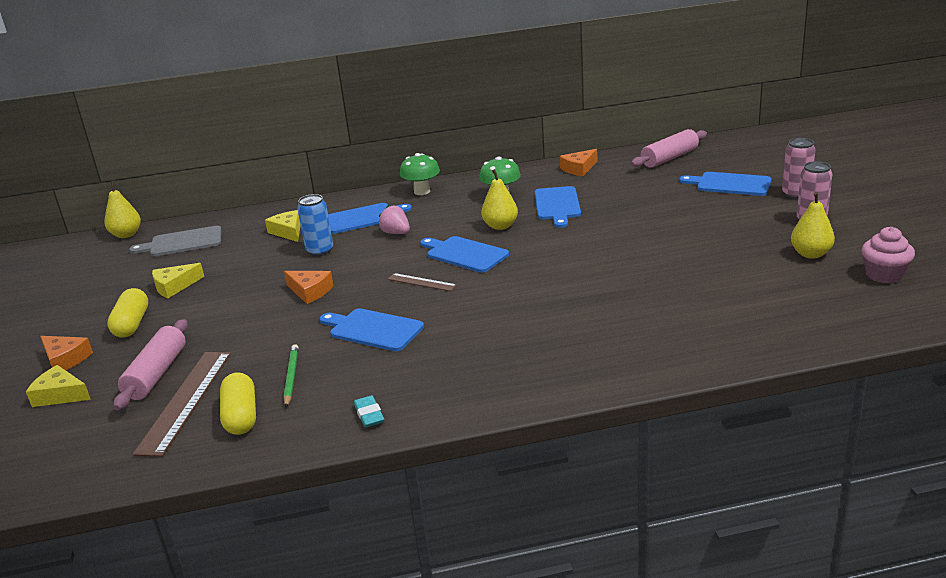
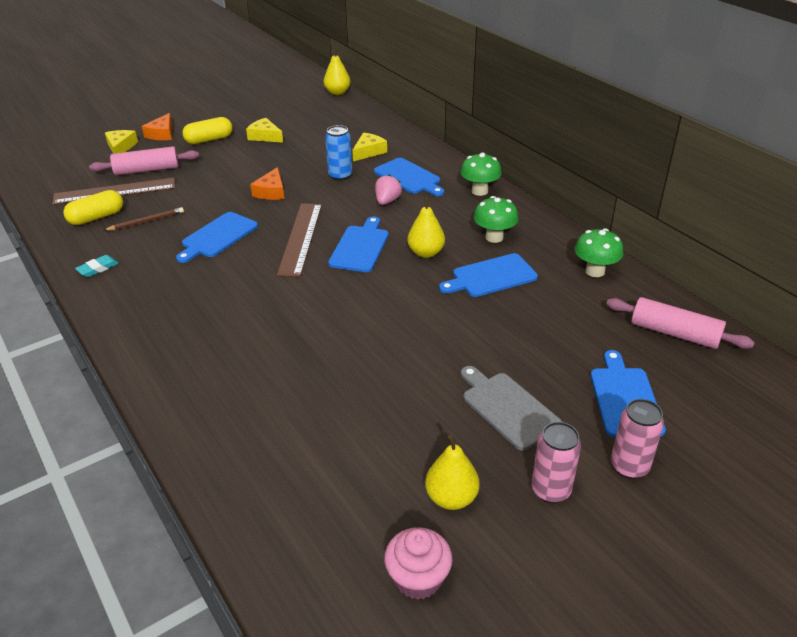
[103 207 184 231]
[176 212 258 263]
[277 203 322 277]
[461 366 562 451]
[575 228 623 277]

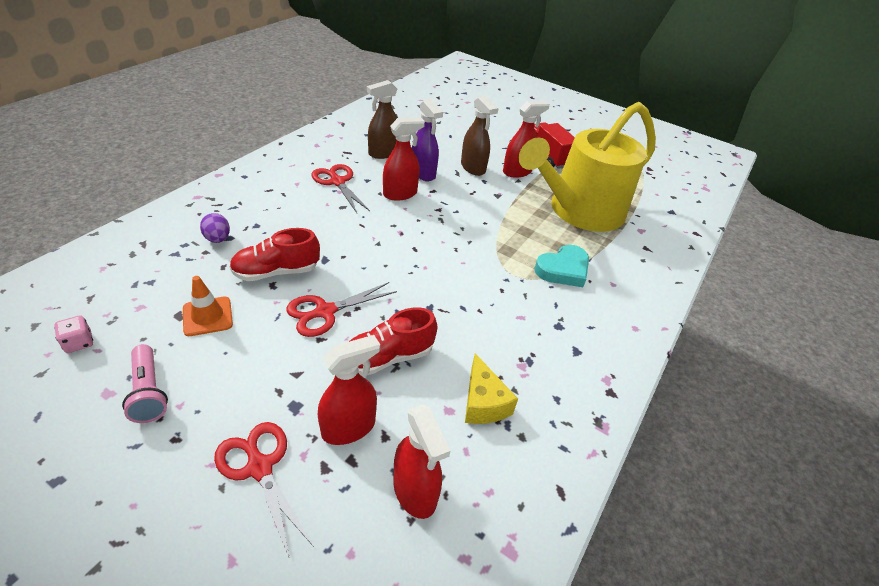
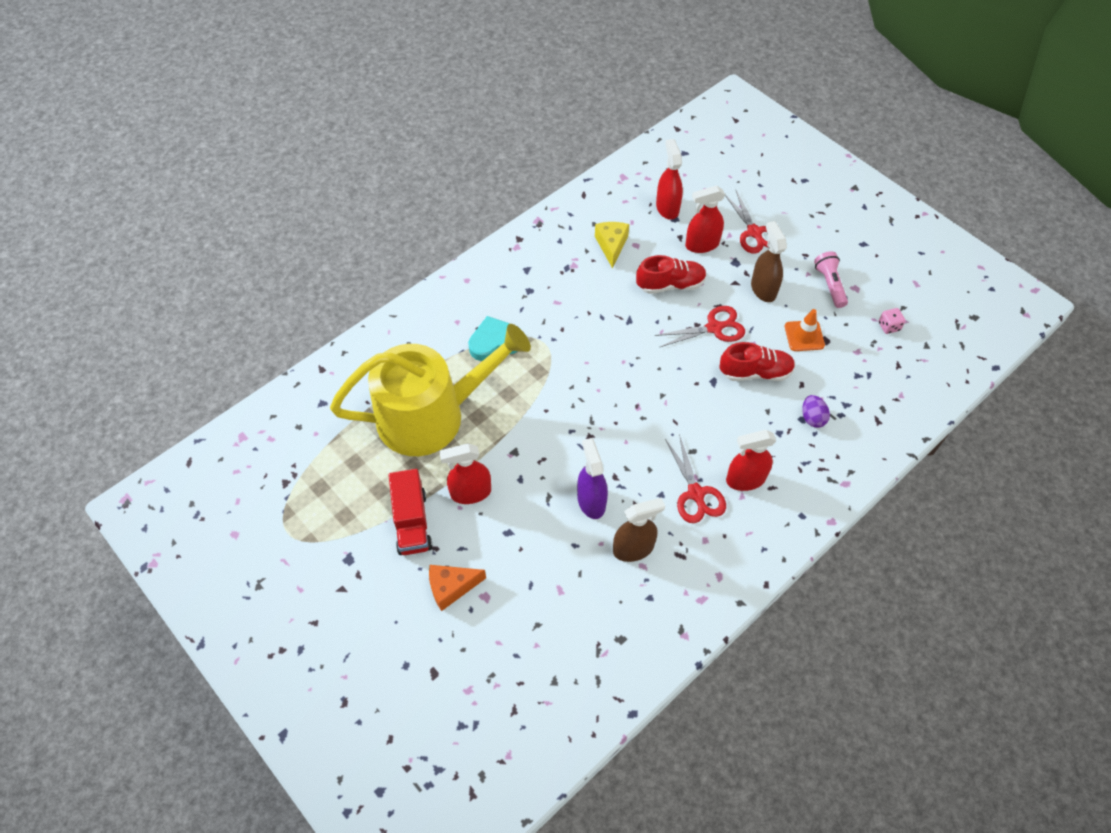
[429 565 486 611]
[726 430 776 491]
[751 221 787 302]

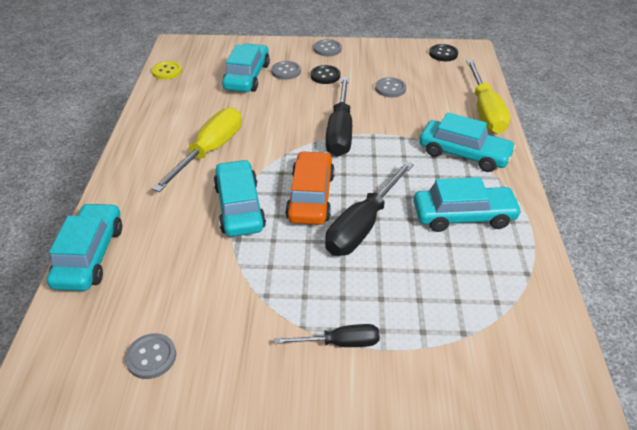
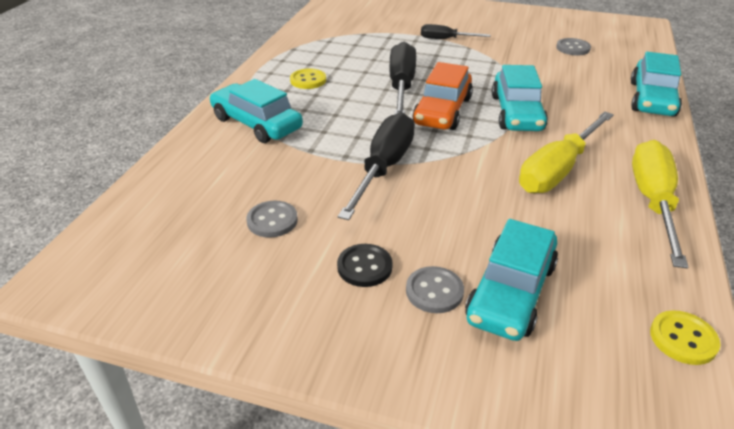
[290 68 326 89]
[389 42 416 114]
[632 140 688 269]
[314 39 342 56] (first image)
[429 44 458 61] (first image)

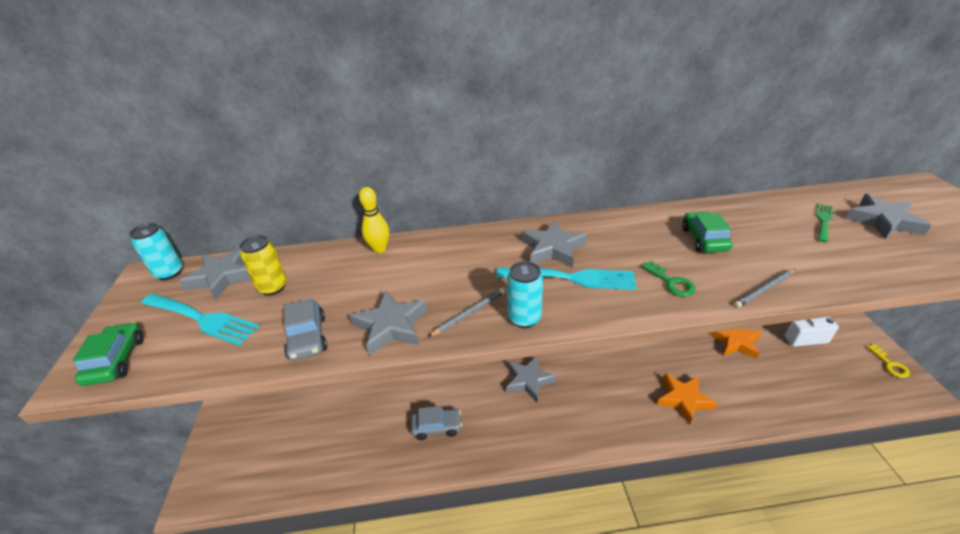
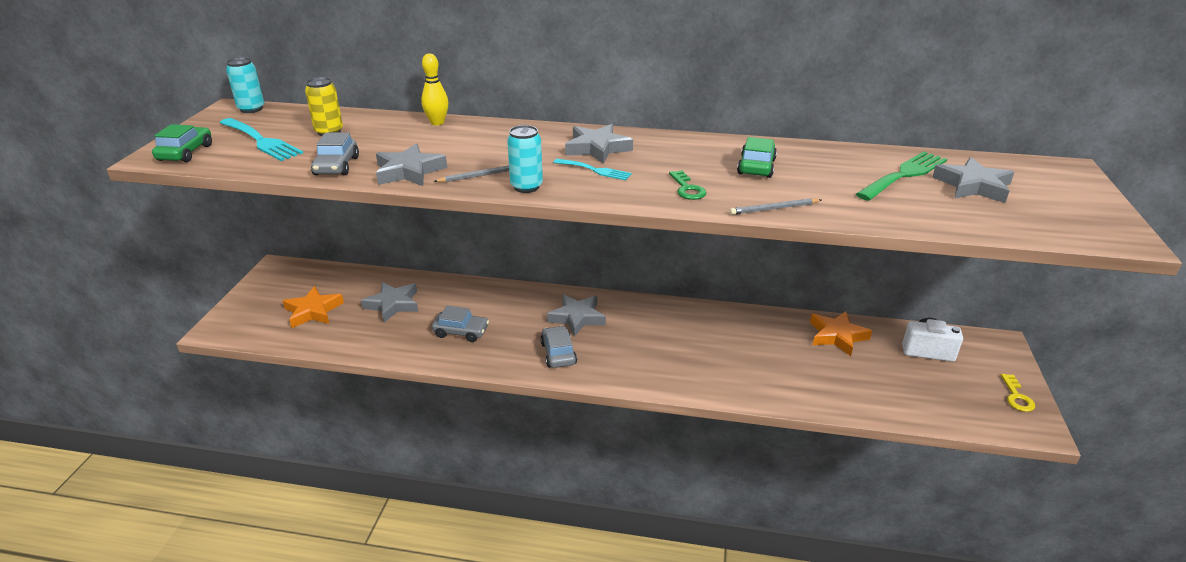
[283 286 344 328]
[361 282 418 322]
[540 326 577 368]
[553 159 632 180]
[856 151 947 201]

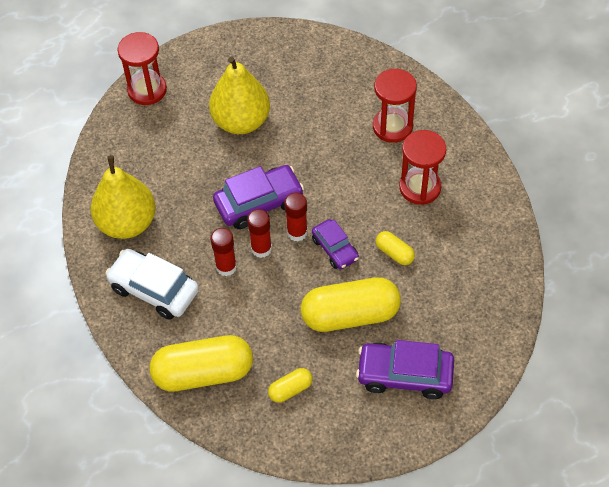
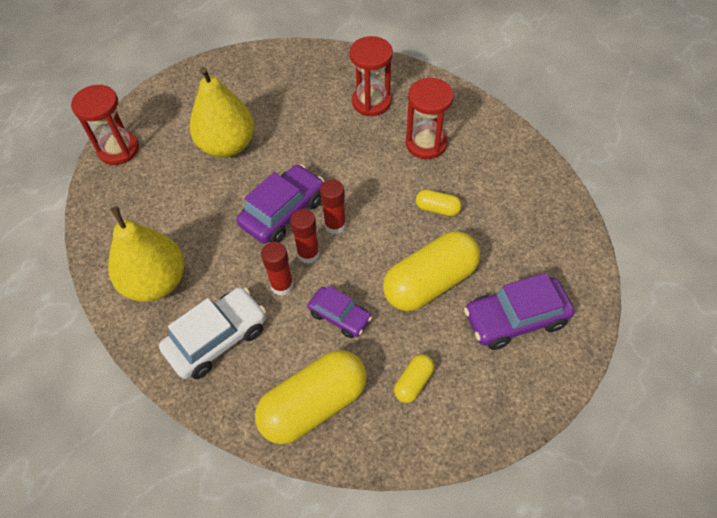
[159 287 266 379]
[308 286 372 338]

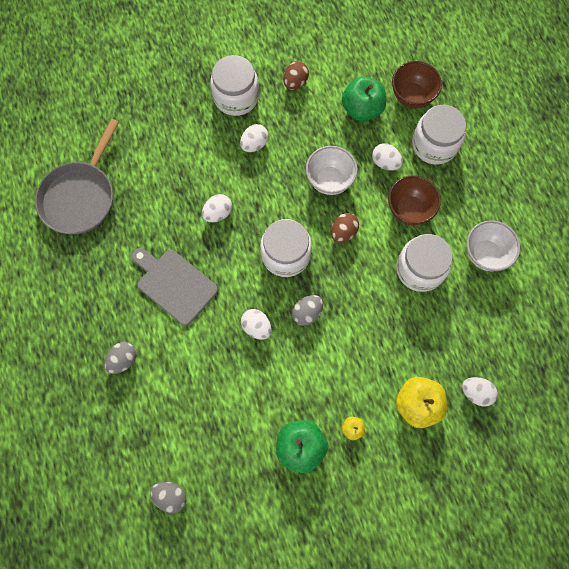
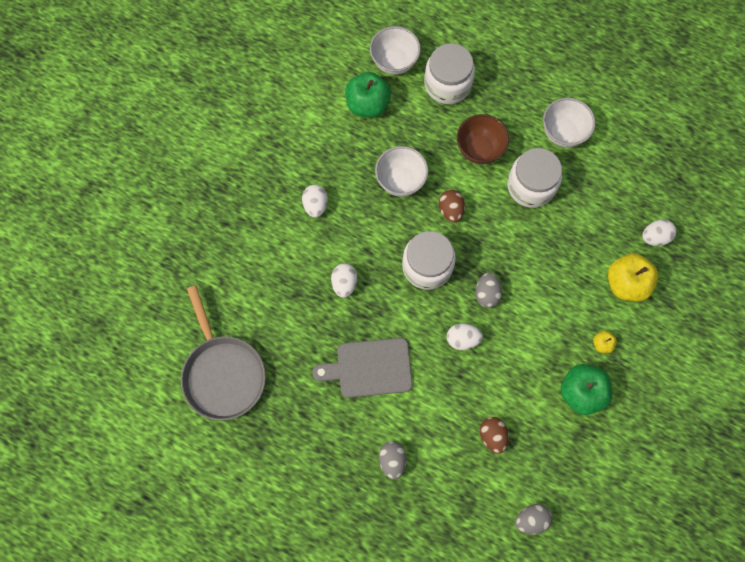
[370 26 421 75]
[480 417 509 454]
[210 55 259 116] (first image)
[372 143 403 170] (first image)

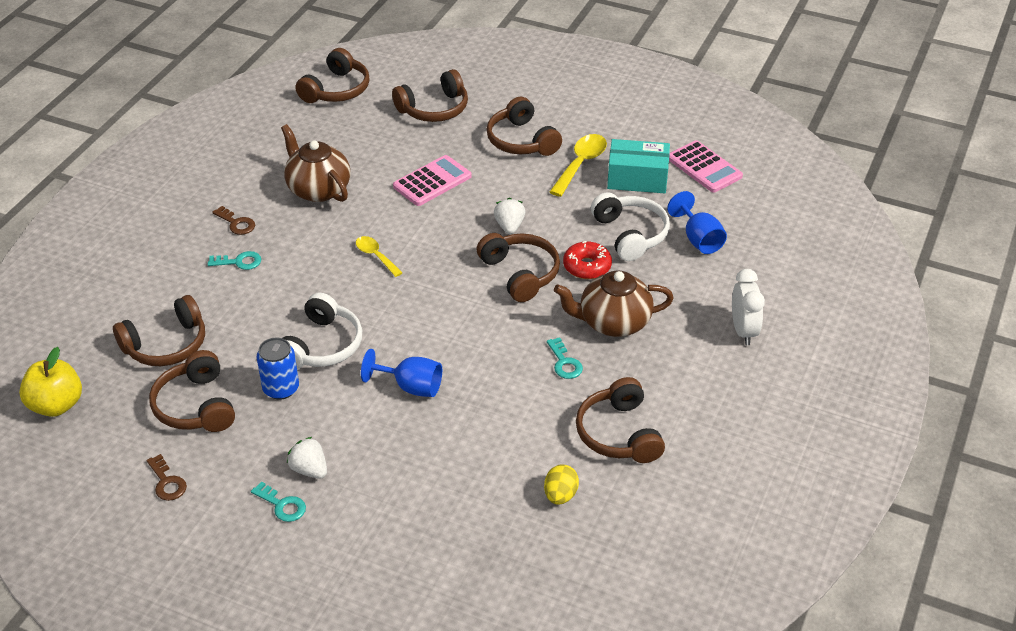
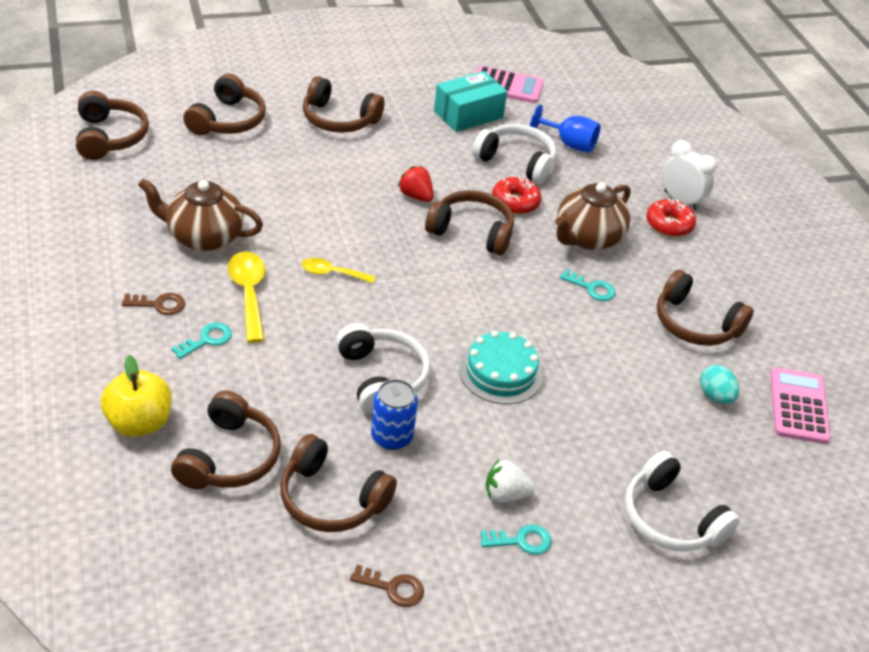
[101 355 172 437]
[228 251 265 343]
[398 166 434 202]
[459 331 543 404]
[625 451 740 552]
[646 199 696 237]
[700 365 739 404]
[770 367 831 444]

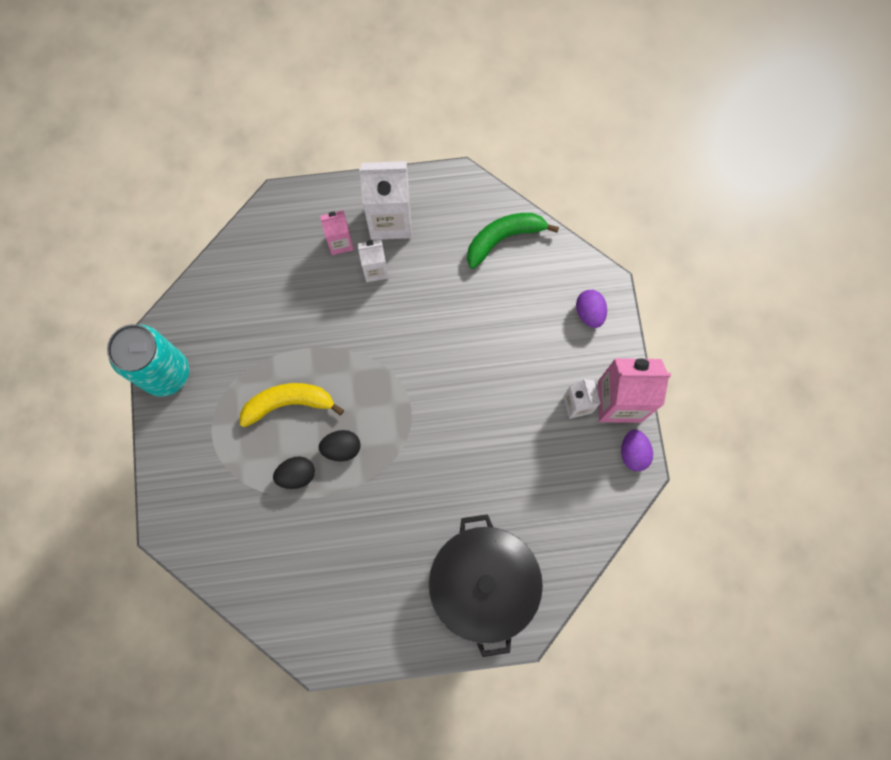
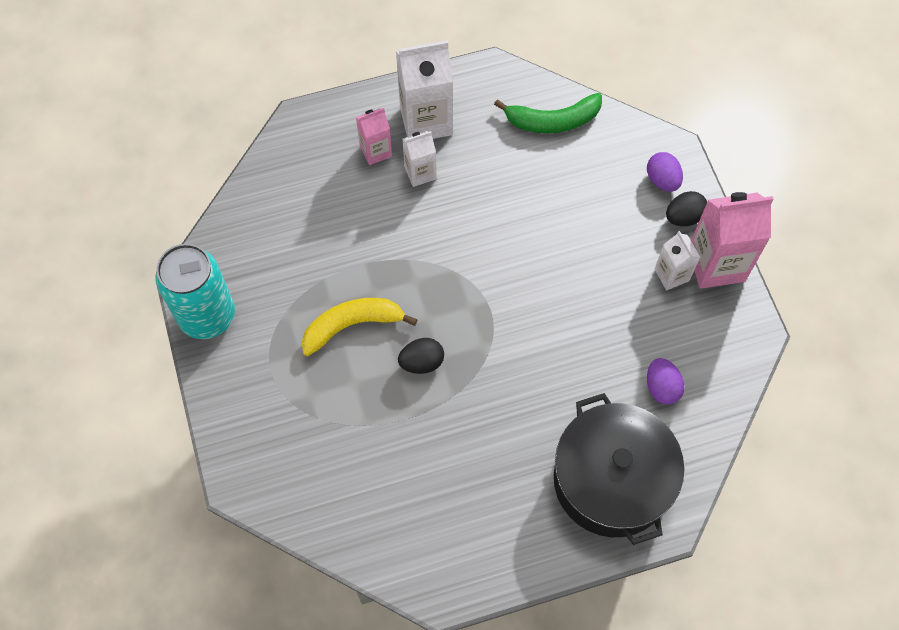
[494 93 602 133]
[647 358 685 405]
[666 191 707 226]

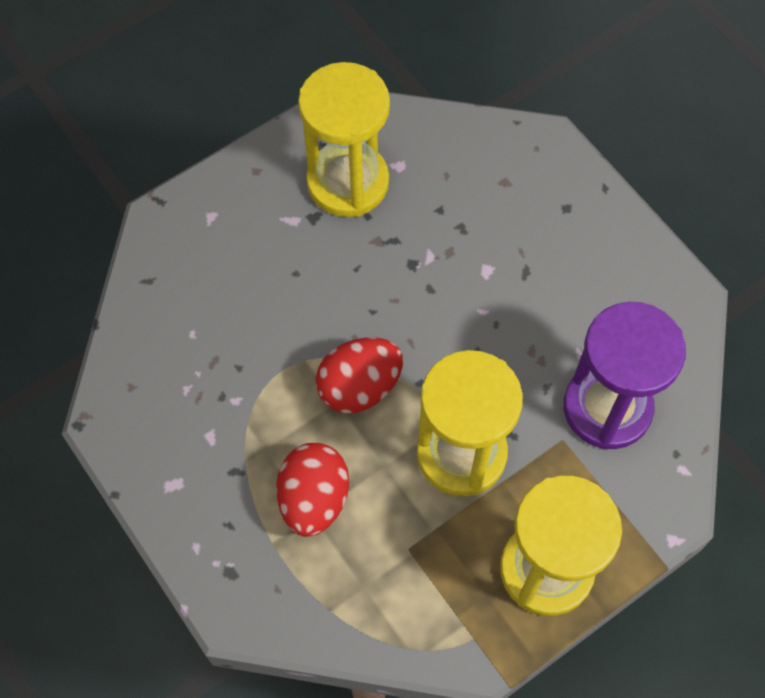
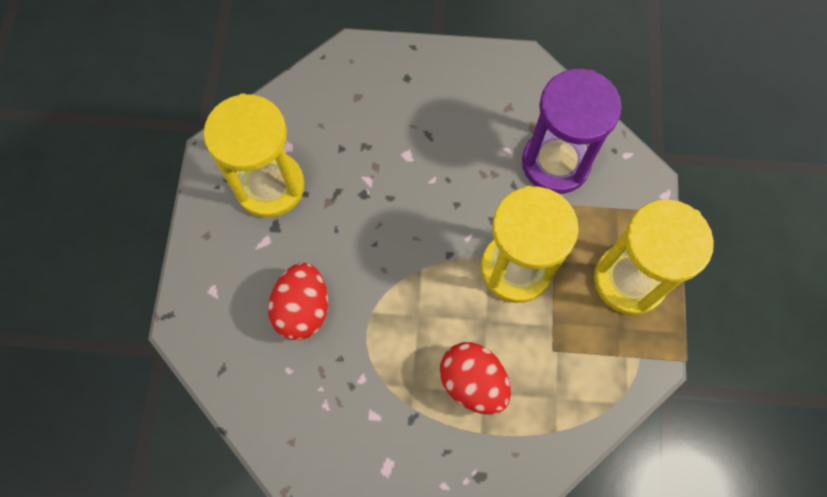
[268 263 328 340]

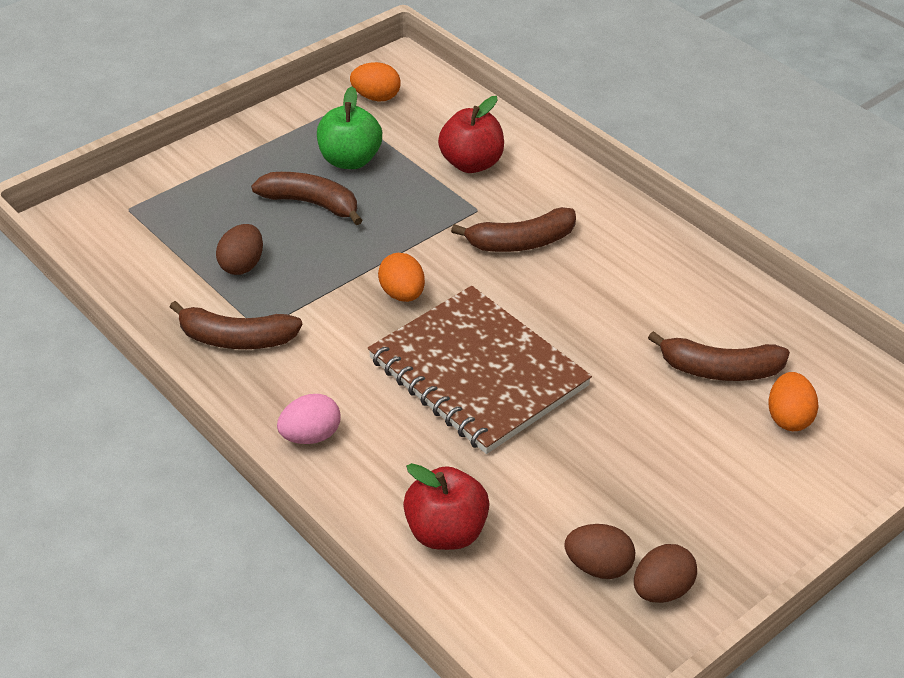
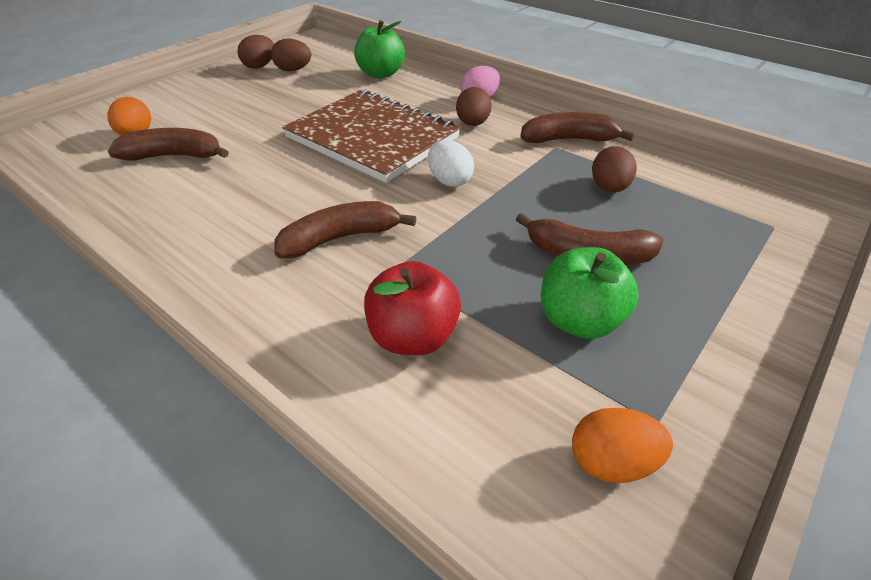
[354 20 405 78]
[428 140 474 187]
[456 87 492 126]

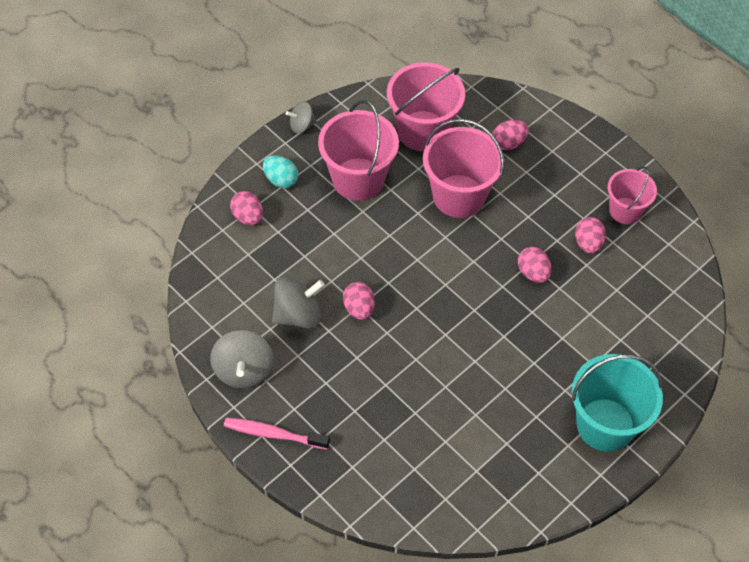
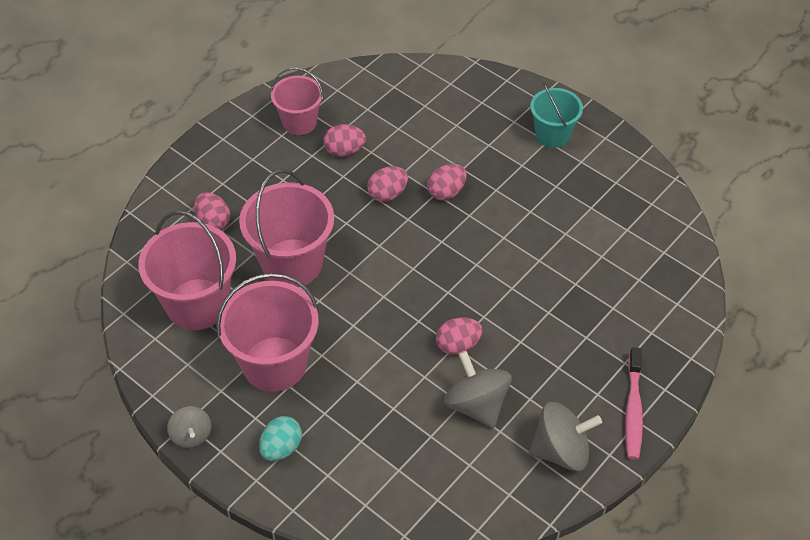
[427 164 467 200]
[530 83 583 148]

